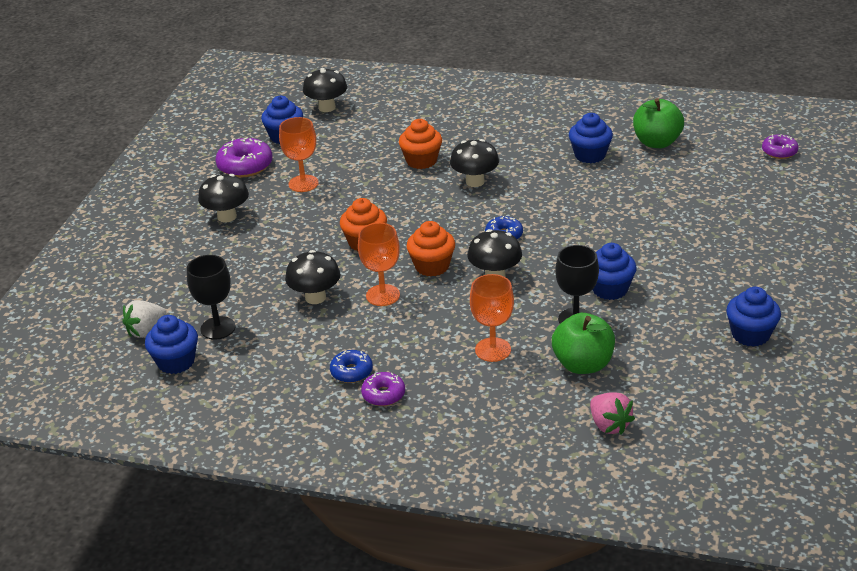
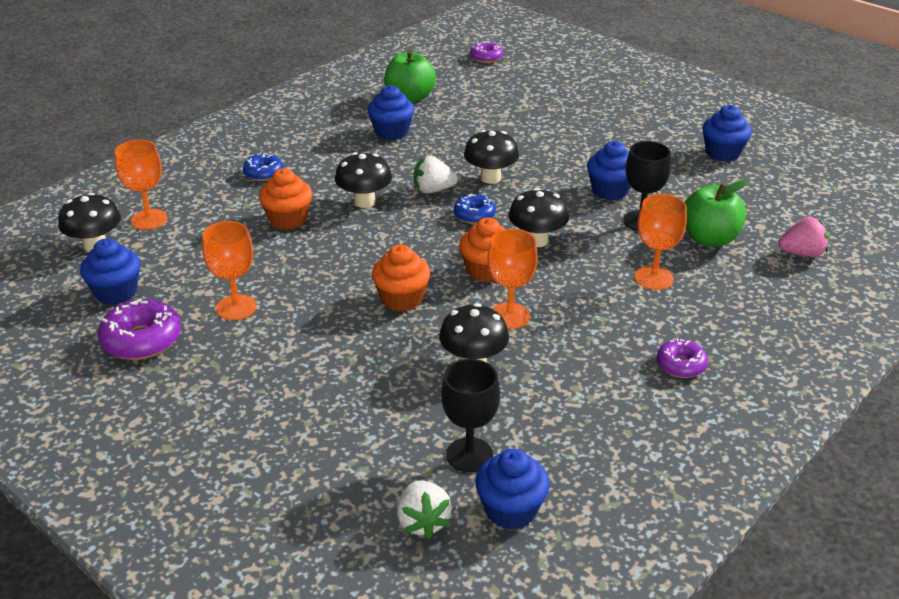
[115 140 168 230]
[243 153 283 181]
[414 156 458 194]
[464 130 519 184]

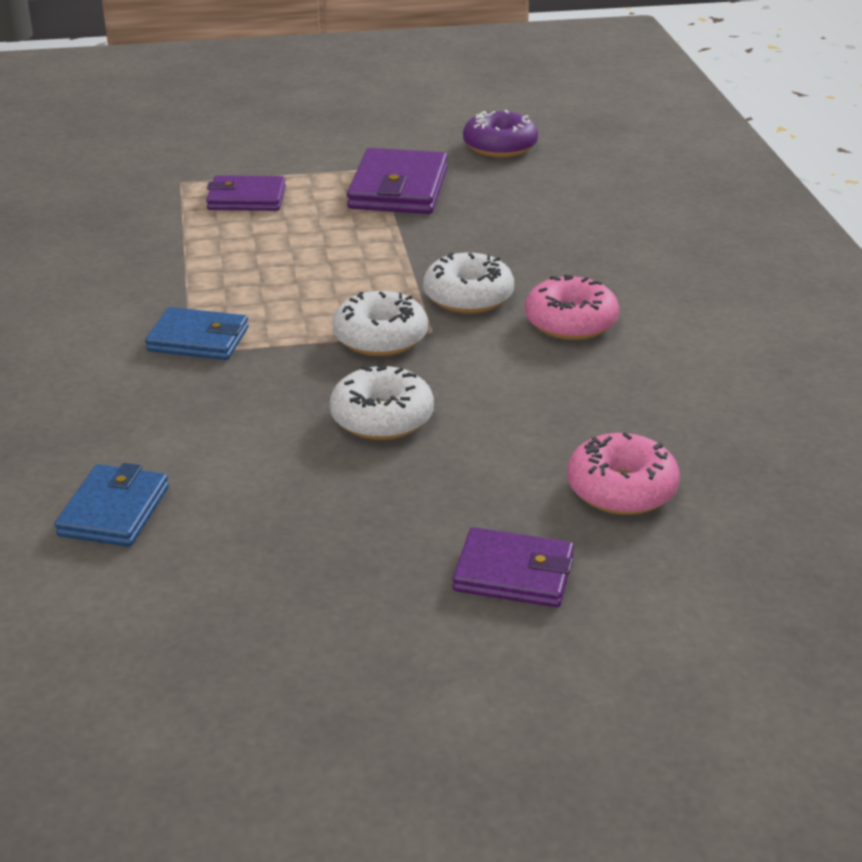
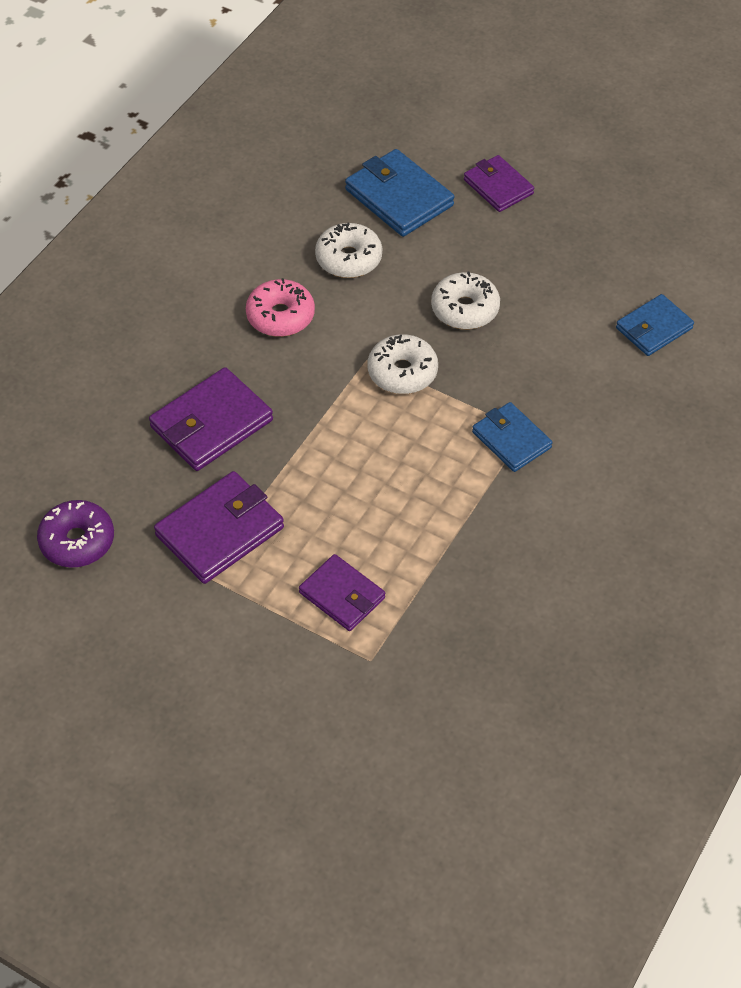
[149 367 273 471]
[315 223 382 278]
[345 149 454 237]

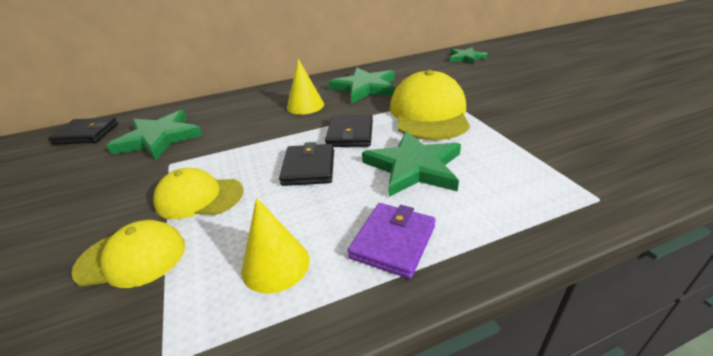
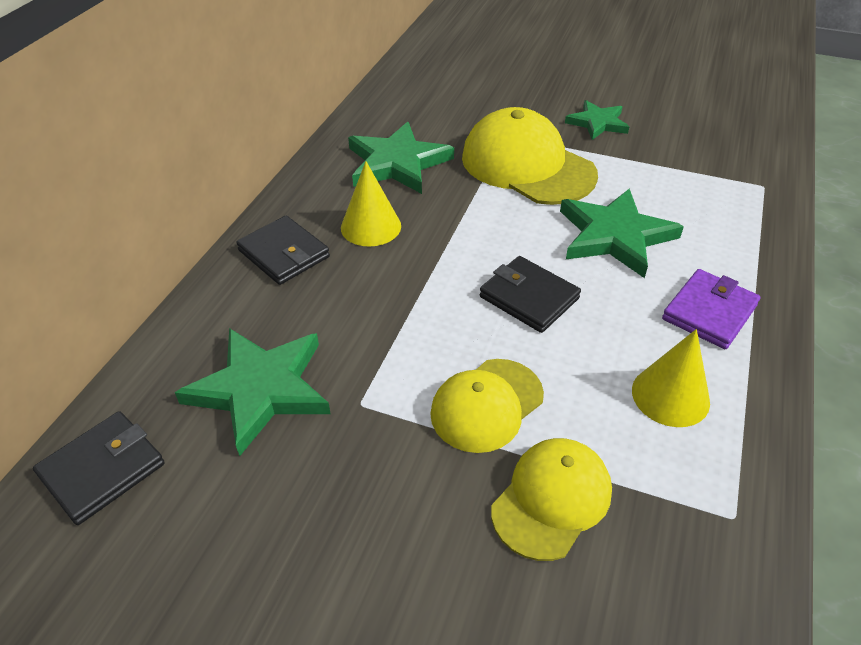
[236 216 330 285]
[565 100 629 140]
[662 269 760 349]

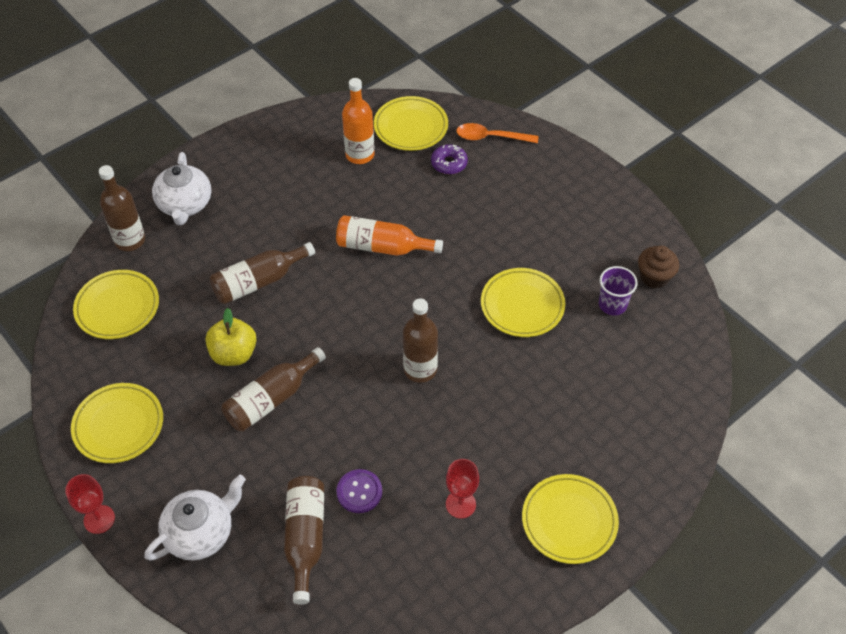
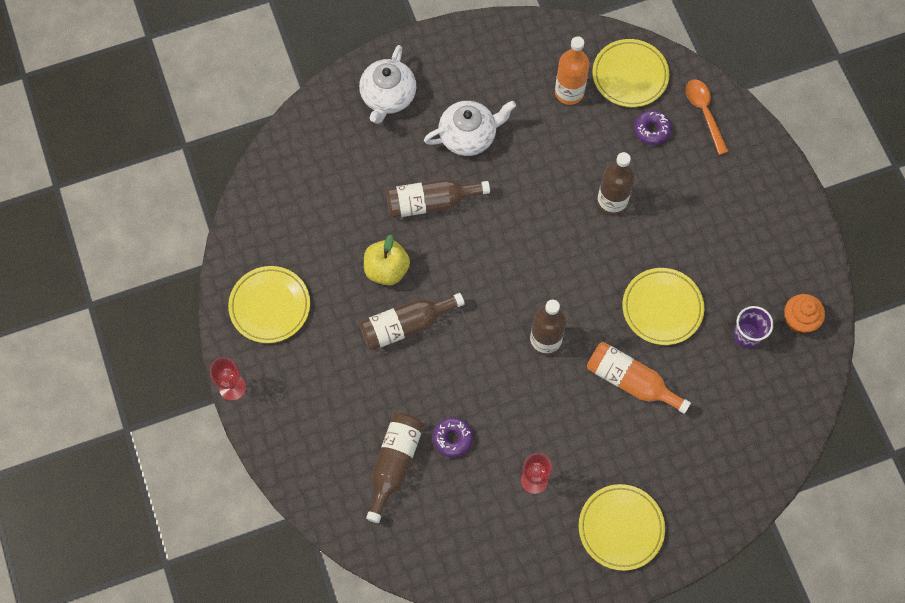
[424 101 516 156]
[433 417 473 458]
[587 342 691 414]
[597 152 635 215]
[686 79 729 155]
[784 294 825 334]
[73 270 159 339] (first image)

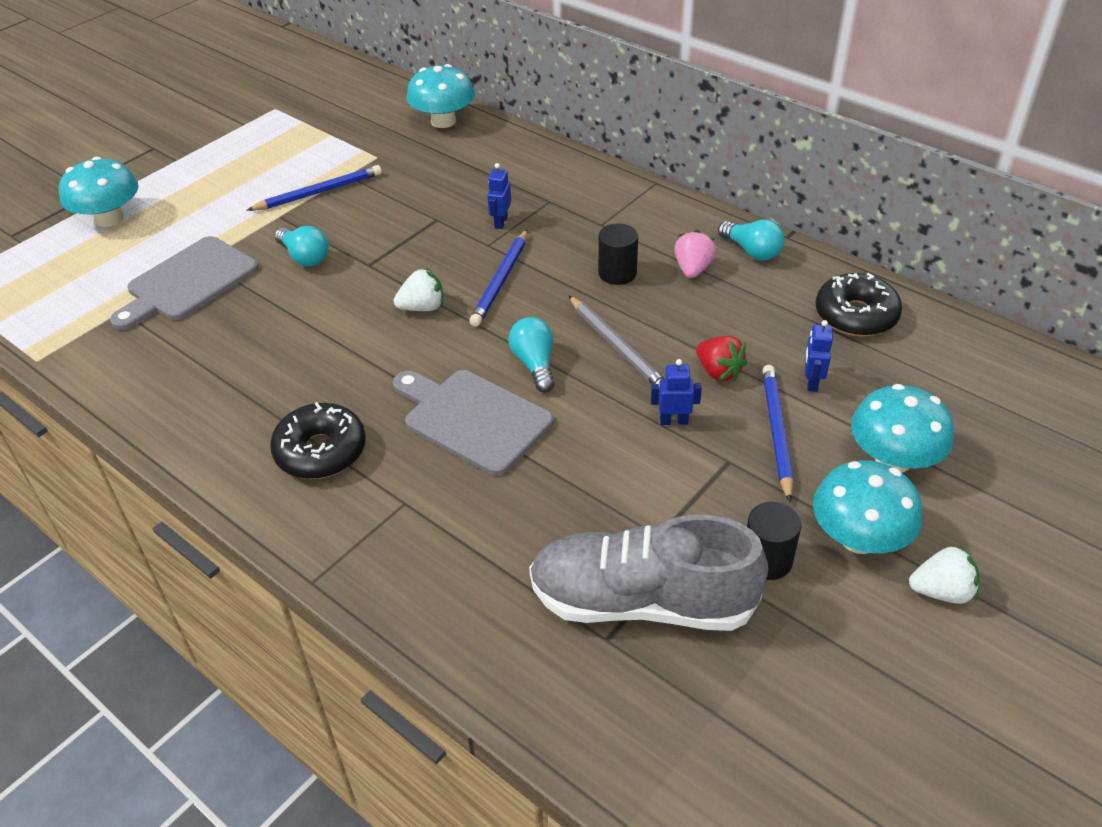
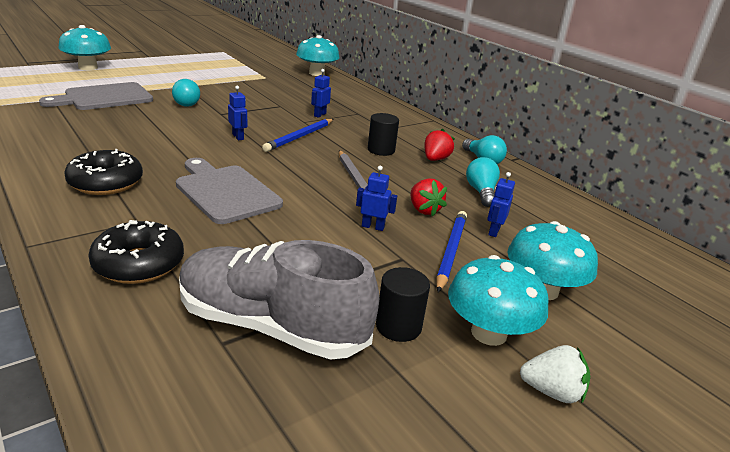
[88 220 184 284]
[228 85 247 141]
[424 129 455 161]
[466 157 500 207]
[246 165 382 211] (first image)

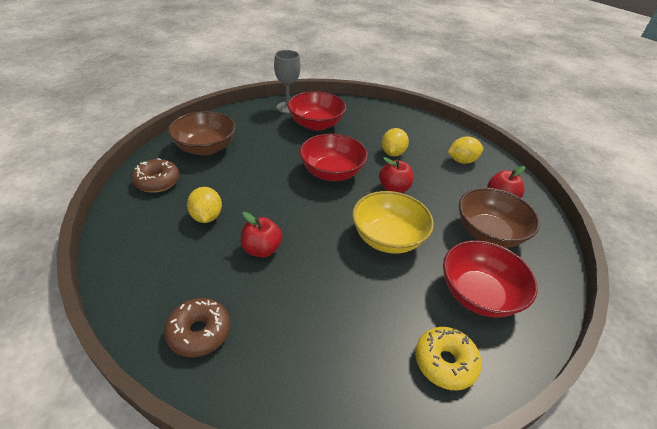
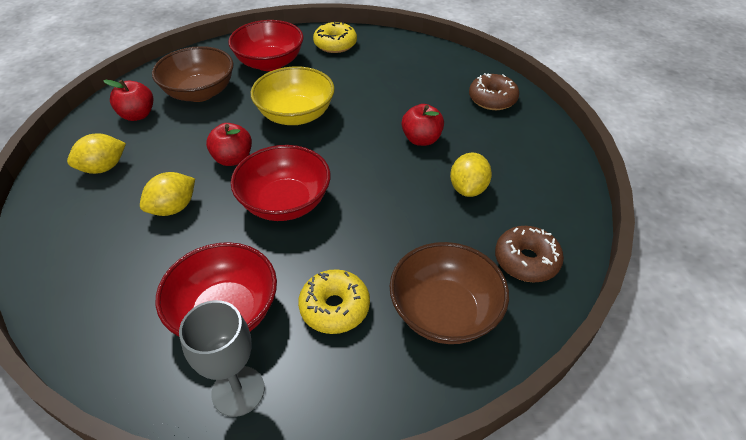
[67 134 126 174]
[298 269 370 334]

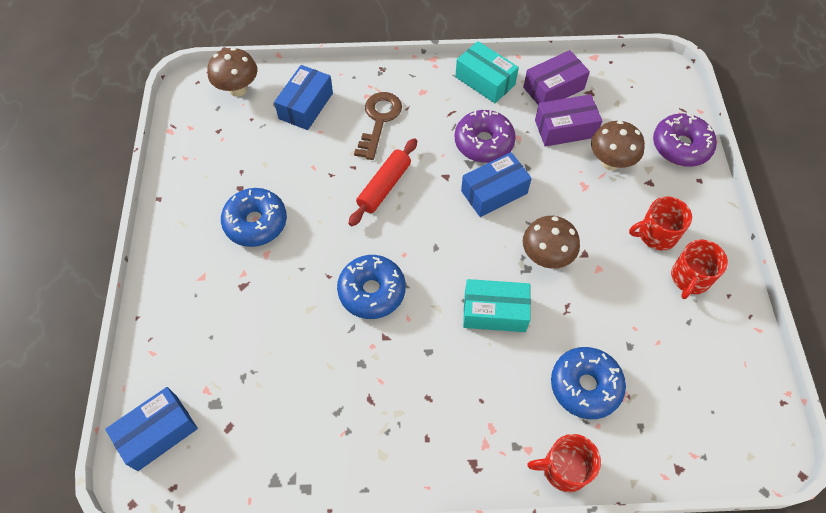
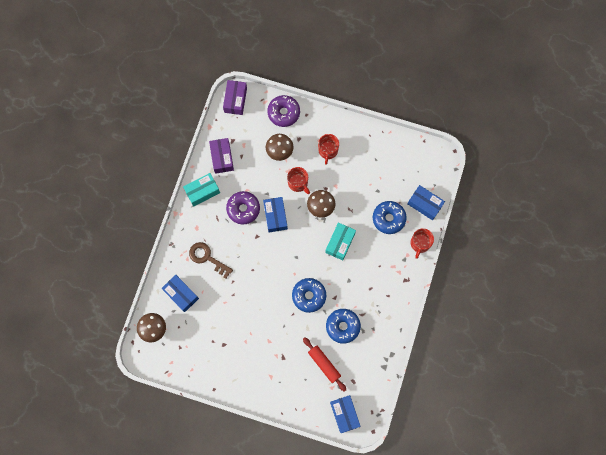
[223 80 247 115]
[287 167 310 194]
[303 337 346 392]
[326 309 361 344]
[408 185 445 220]

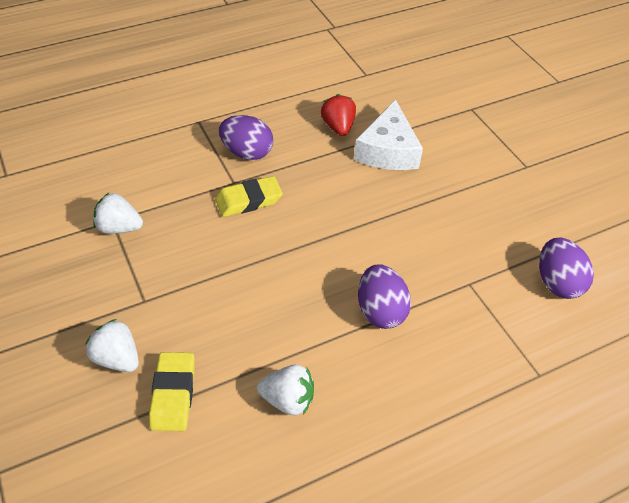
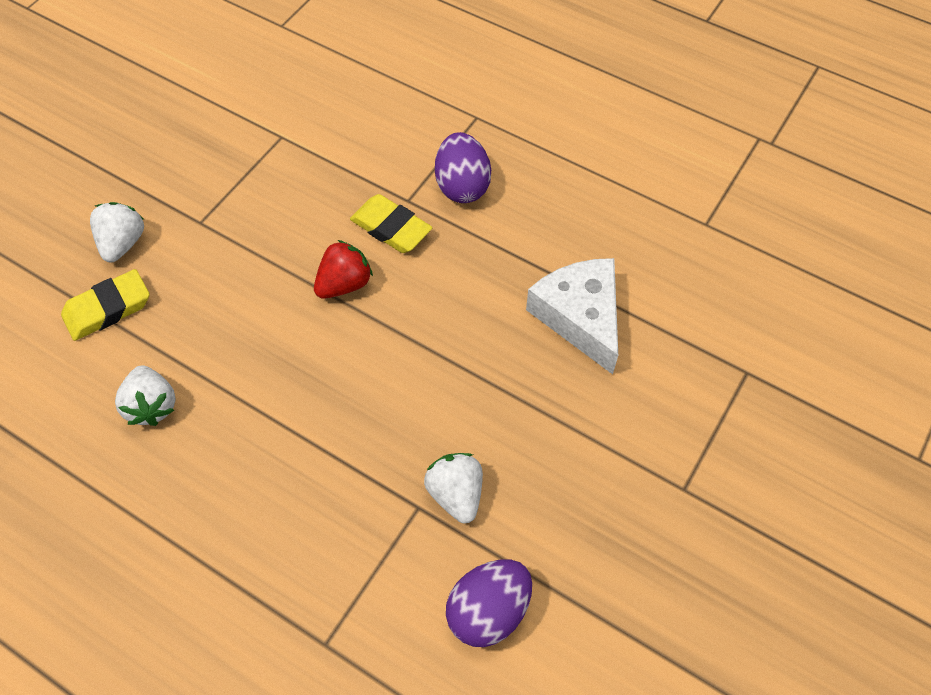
[314 240 373 299]
[424 453 483 523]
[526 258 618 374]
[358 264 411 329] (first image)

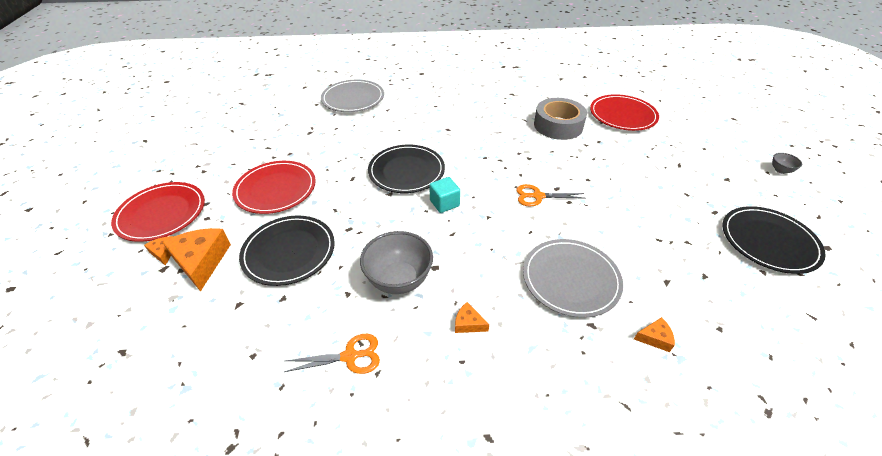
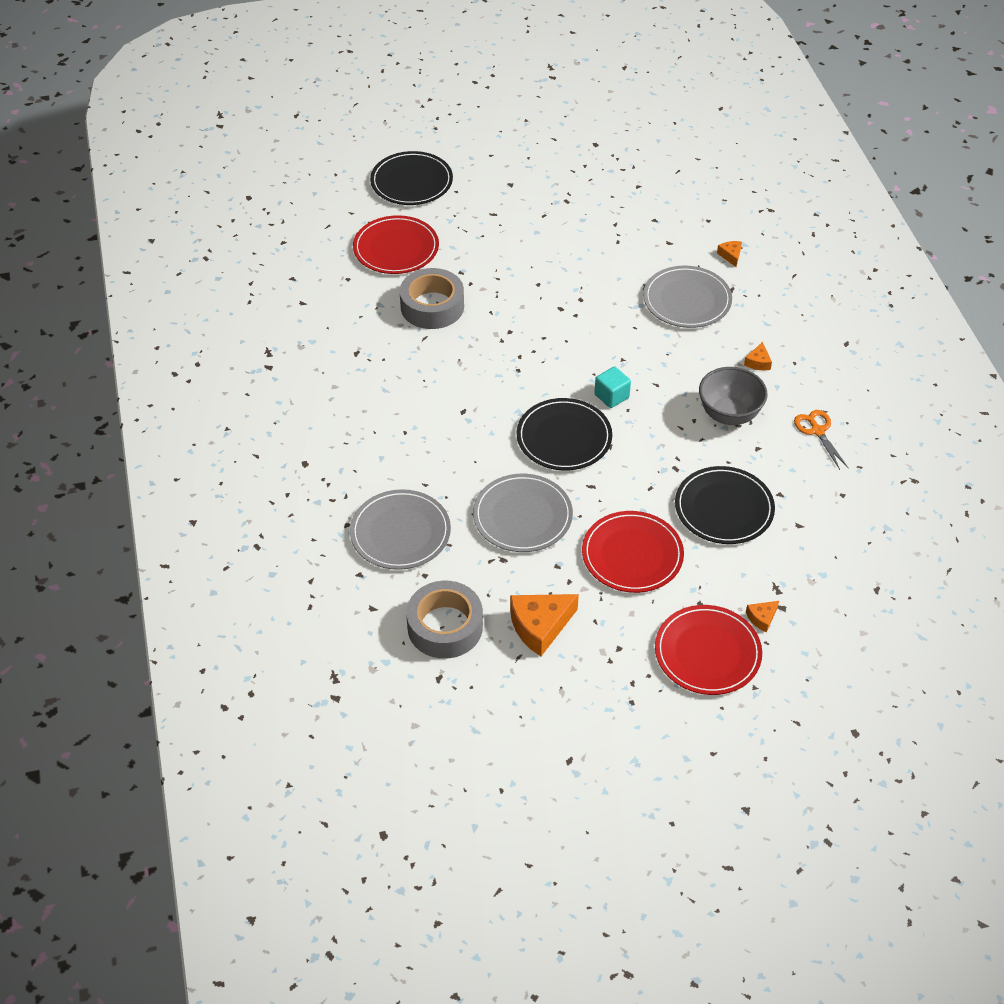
[370 151 453 205]
[406 581 483 659]
[473 474 573 552]
[510 594 579 656]
[516 184 586 206] (first image)
[772 153 802 174] (first image)

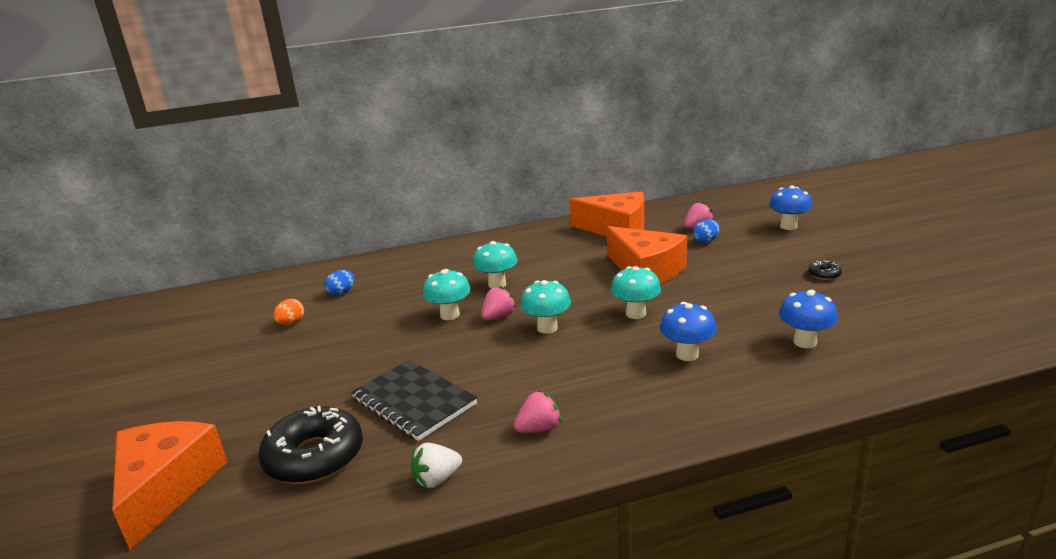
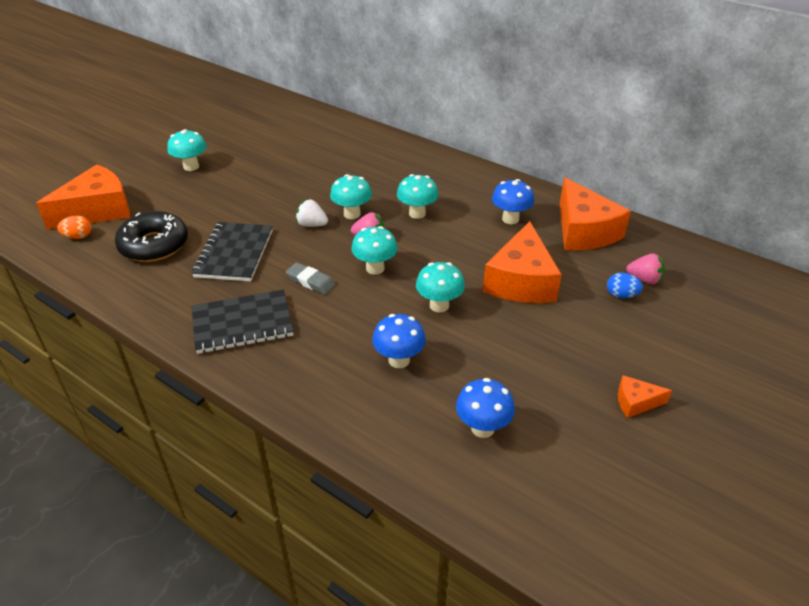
[57 216 91 239]
[167 129 207 171]
[192 289 294 354]
[286 263 336 294]
[296 199 328 227]
[492 179 534 224]
[618 375 672 418]
[325 270 355 296] (first image)

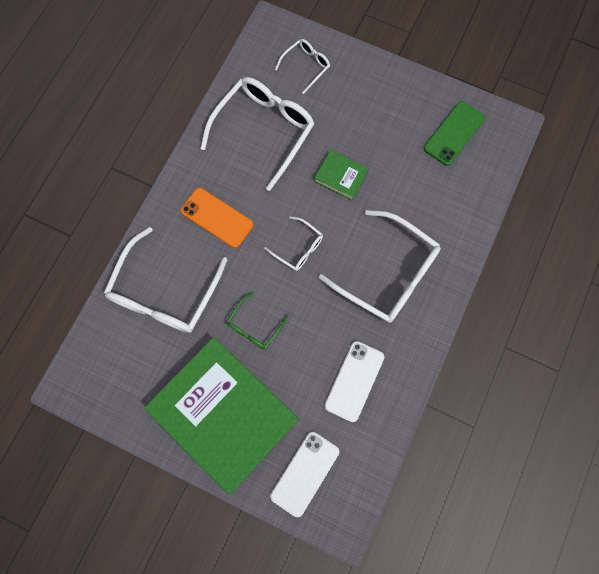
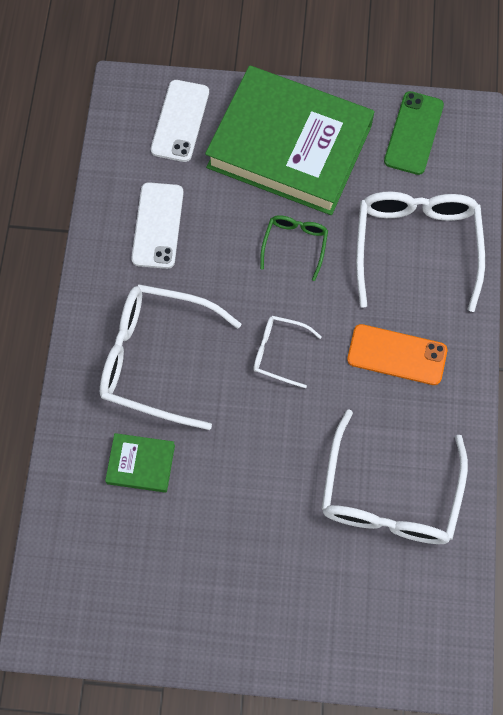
[105 433 175 493]
[384 91 444 175]
[275 39 330 94] (first image)

